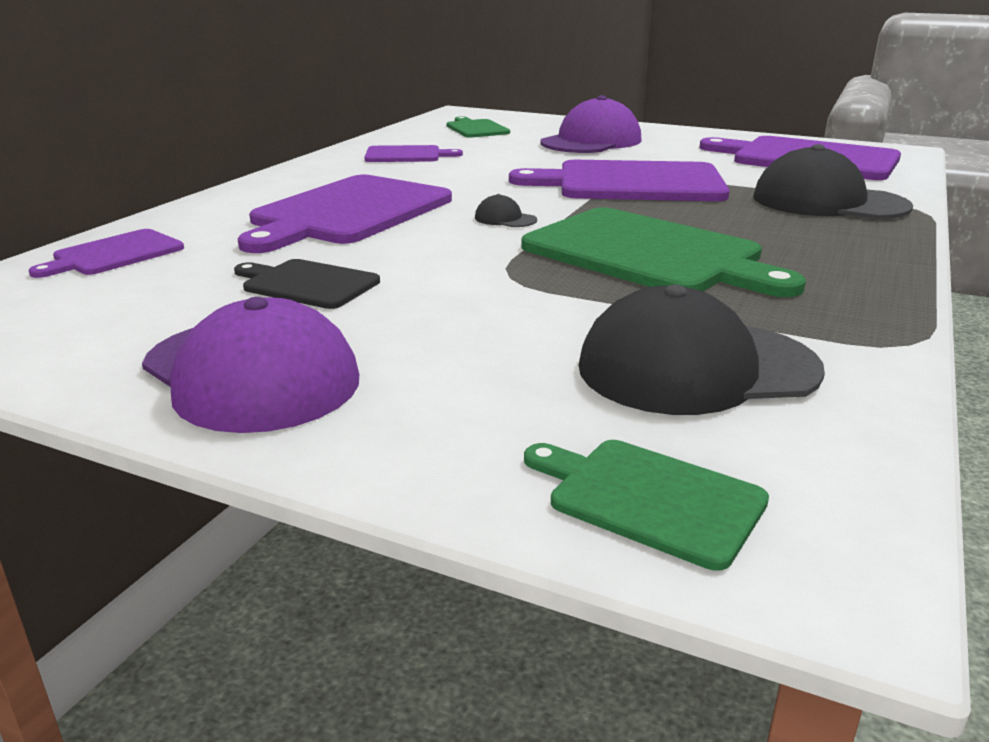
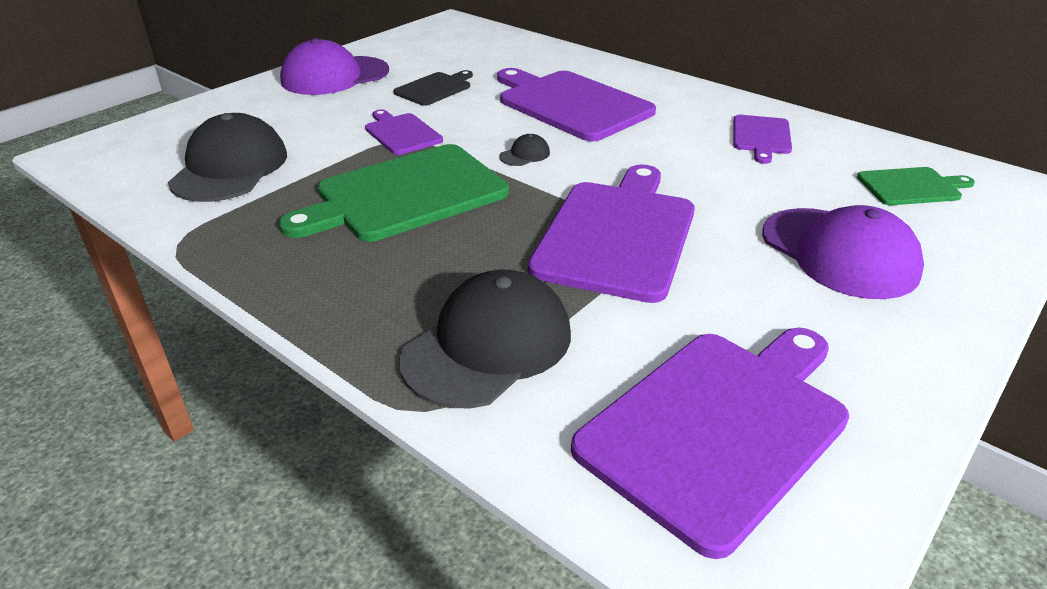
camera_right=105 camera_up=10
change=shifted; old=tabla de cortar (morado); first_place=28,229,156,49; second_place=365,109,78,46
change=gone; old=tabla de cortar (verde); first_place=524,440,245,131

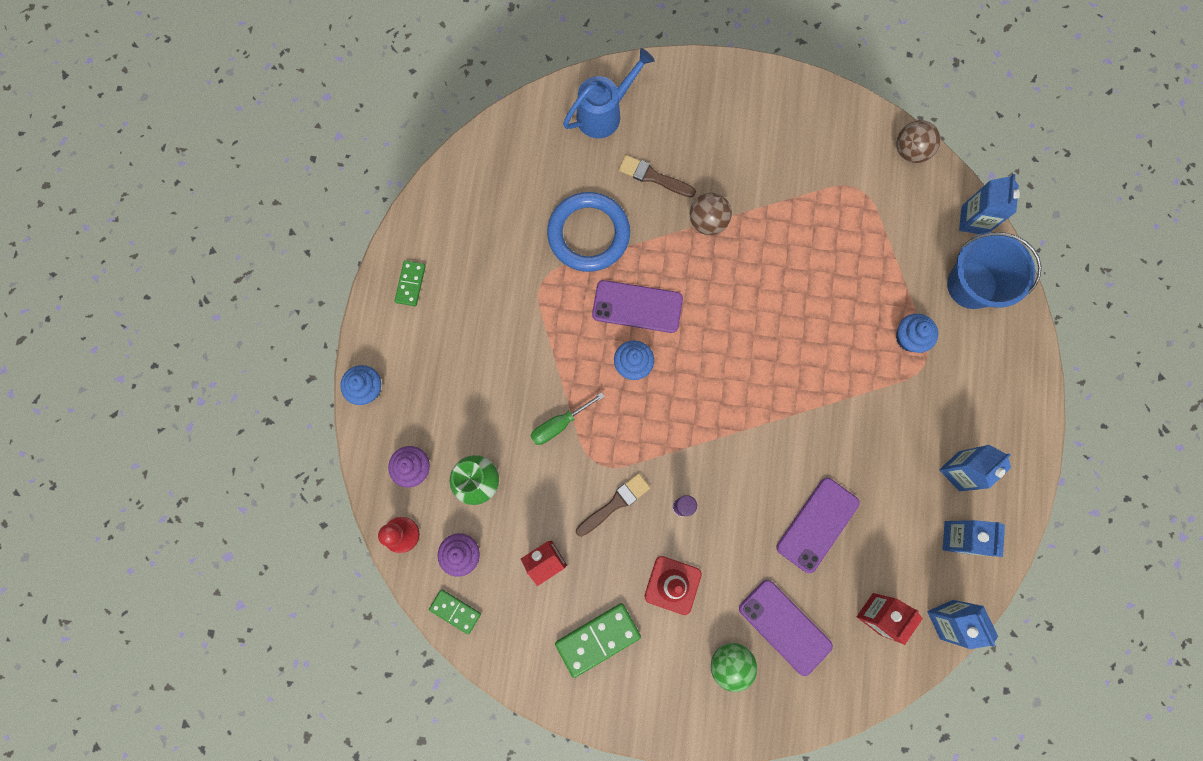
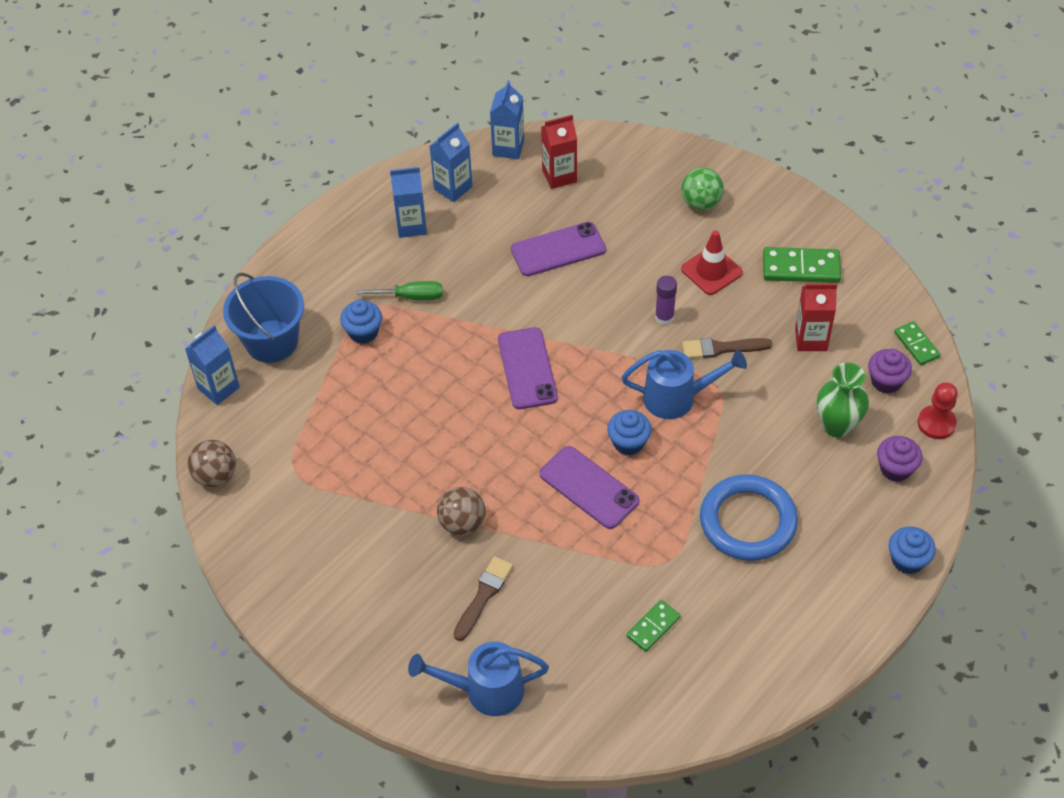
camera_right=-145 camera_up=-25
change=shifted; old=ficha de dominó (verde); first_place=395,260,31,46; second_place=627,600,54,52
change=shifted; old=destornillador (verde); first_place=530,392,75,53; second_place=357,281,86,19
change=shifted; old=anillo (azul); first_place=547,192,83,80; second_place=700,474,98,87
change=rotated; old=pincel (marrón); first_place=618,155,78,42; second_place=453,556,60,85; degrees=-120
change=shifted; old=móvil (morado); first_place=739,580,94,96; second_place=498,327,60,82
change=new; new=regadera (azul); second_place=622,350,125,69

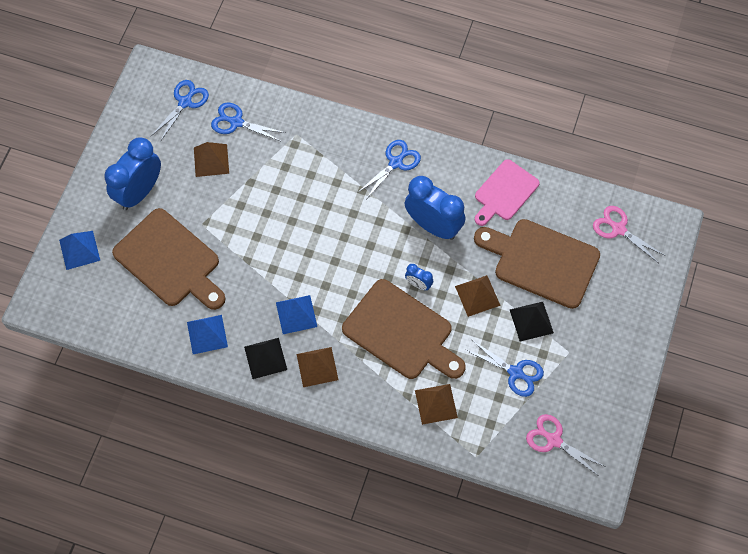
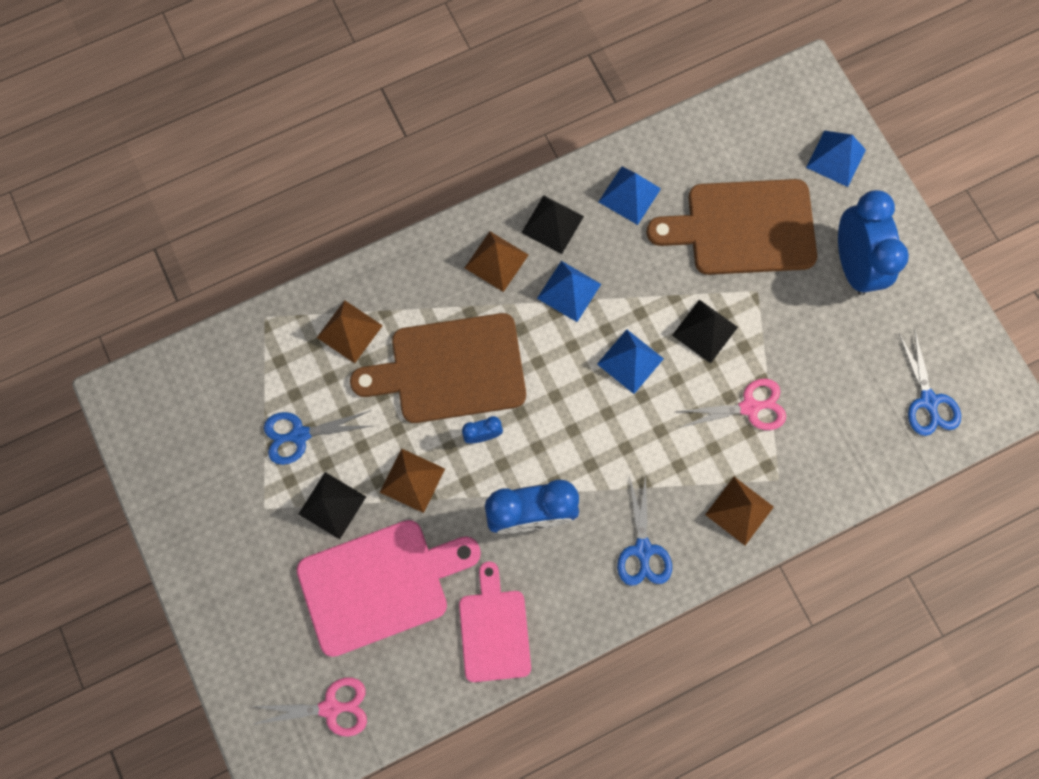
camera_right=135 camera_up=10
change=shifted; old=pirámide (marrón); first_place=194,142,35,35; second_place=705,477,69,68
change=gone; old=tijeras (azul); first_place=211,103,75,38
change=repainted; old=tabla de cortar (marrón); new=tabla de cortar (rosa); first_place=474,219,126,90; second_place=297,520,184,137
change=shifted; old=tijeras (rosa); first_place=526,414,80,63; second_place=676,379,110,51
change=new; new=pirámide (azul); second_place=597,329,67,65
change=new; new=pirámide (negro); second_place=672,300,66,63

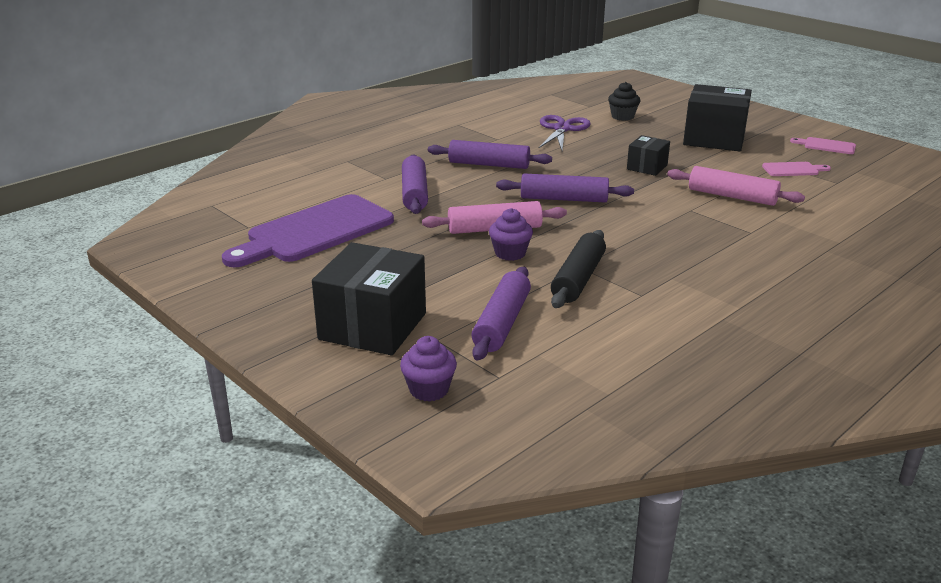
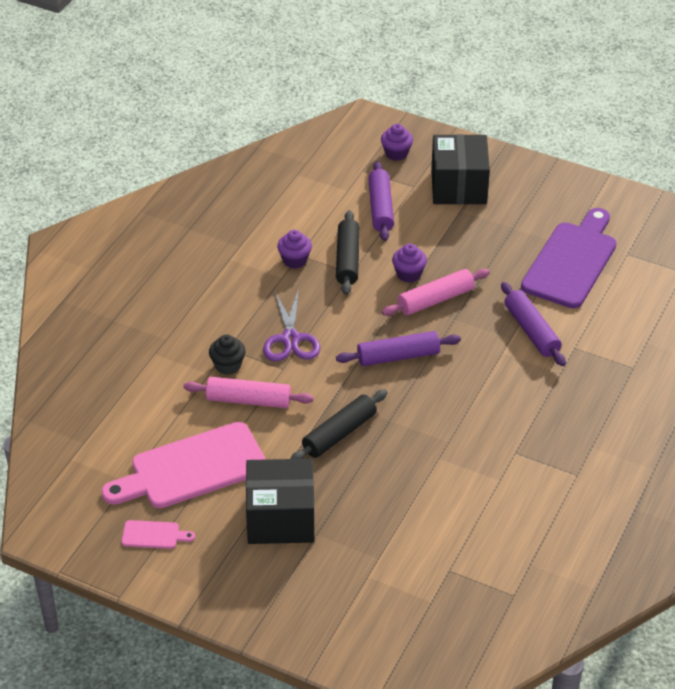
camera_right=160 camera_up=15
change=gone; old=rodillo (morado); first_place=428,140,124,29
change=shifted; old=tijeras (morado); first_place=538,115,53,35; second_place=263,289,57,72
change=shifted; old=magdalena (negro); first_place=608,82,32,39; second_place=209,335,37,40
change=swapped; old=caja (negro); new=rodillo (negro); first_place=627,135,43,41; second_place=291,389,97,70
change=scaled; old=tabla de cortar (rosa); first_place=762,162,69,14; second_place=101,422,165,86; factor=2.35
change=new; new=magdalena (morado); second_place=277,230,35,39

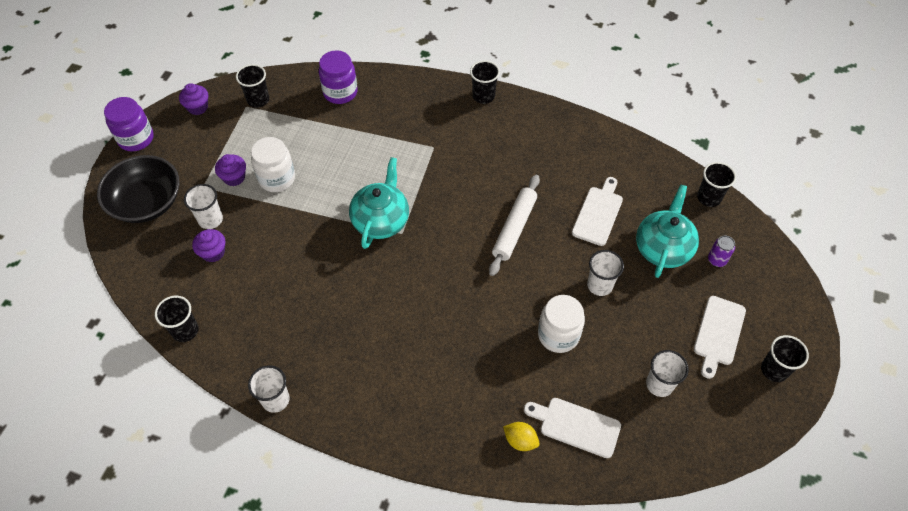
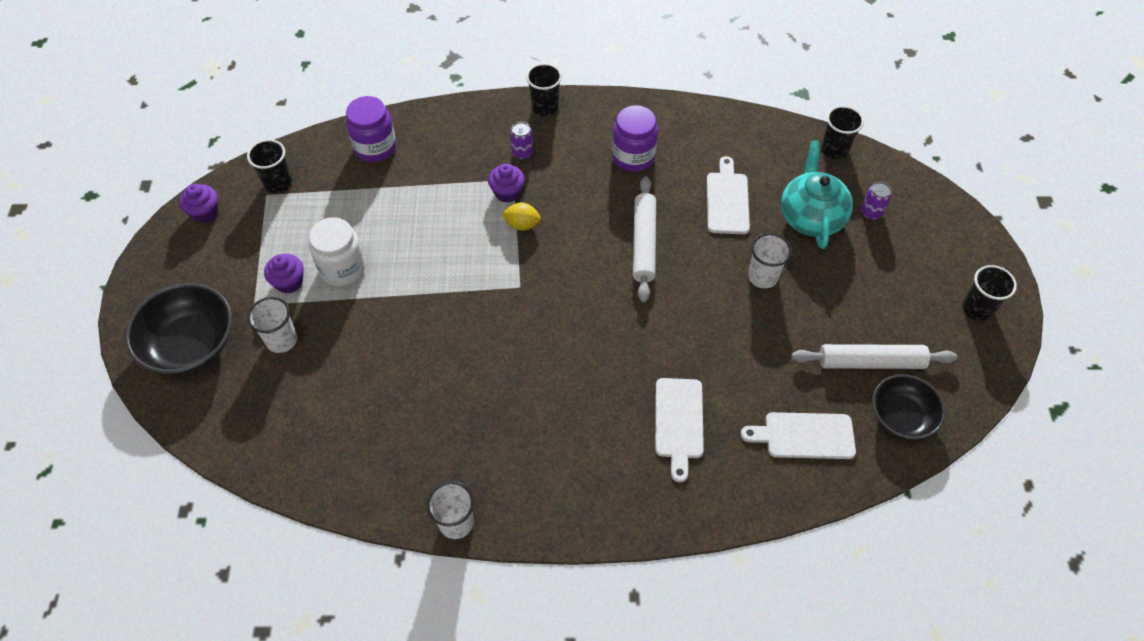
camera_right=-20 camera_up=0
change=shifted; old=tarro (morado); first_place=104,97,50,54; second_place=612,105,46,67
change=gone; old=vaso (negro); first_place=155,296,44,46
change=shifted; old=magdalena (morado); first_place=192,229,33,33; second_place=488,164,37,39
change=gone; old=tetera (turquesa); first_place=349,157,60,92
change=shifted; old=limón (amarillo); first_place=503,422,37,29; second_place=501,203,40,28
change=gone; old=tarro (blanco); first_place=538,295,47,58
change=swapped; old=vaso (blanco); new=rodillo (blanco); first_place=646,350,43,47; second_place=791,344,166,25
change=shifted; old=tabla de cortar (blanco); first_place=694,296,52,83; second_place=655,378,49,104
change=new; new=lata (morado); second_place=510,122,23,38
change=new; new=cuenco (negro); second_place=872,374,73,65

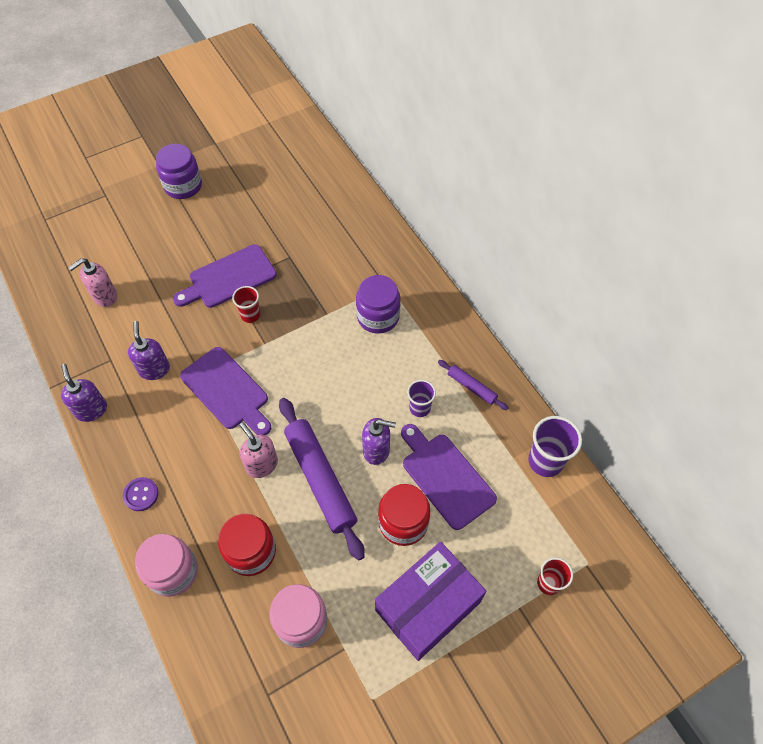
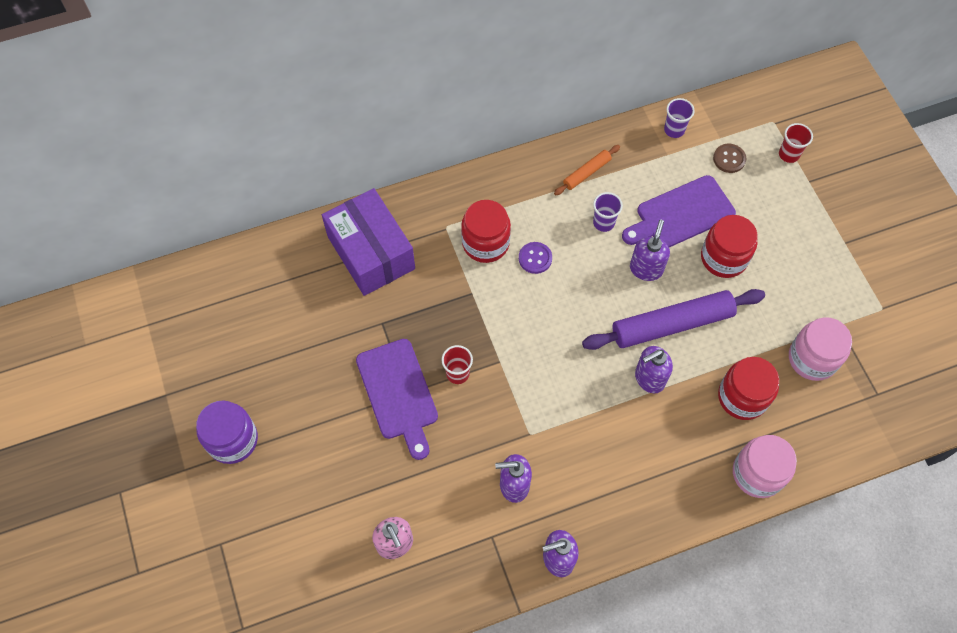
camera_right=-80 camera_up=5
change=shifted; old=botón (morado); first_place=123,477,36,34; second_place=519,242,33,32
change=gone; old=tabla de cortar (morado); first_place=180,347,91,88
change=repainted; old=dispensador de jabón (rosa); new=dispensador de jabón (morado); first_place=239,422,39,56; second_place=635,346,38,47
change=repainted; old=tarro (morado); new=tarro (rojo); first_place=356,275,45,59; second_place=461,200,50,63
change=shifted; old=caja (morado); first_place=375,542,111,119; second_place=322,188,93,108
change=repainted; old=rodillo (morado); new=rodillo (naranja); first_place=438,360,70,50; second_place=554,145,66,50
change=scaled; old=vaso (morado); first_place=528,416,54,61; second_place=664,98,31,40; factor=0.62
change=new; new=botón (marrón); second_place=713,144,33,29

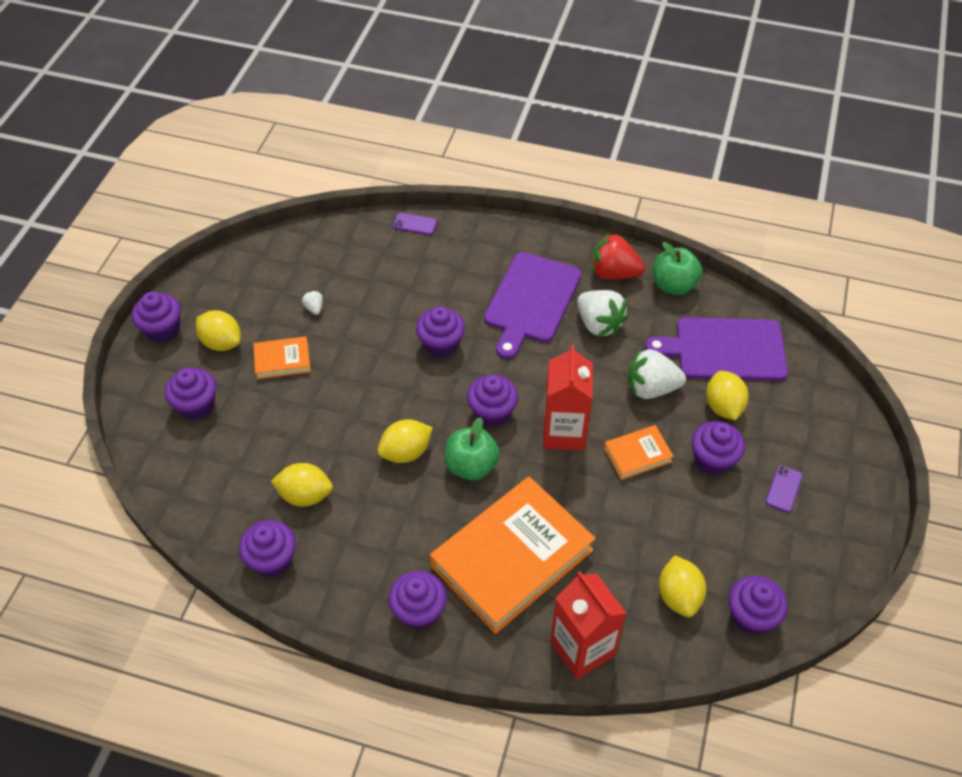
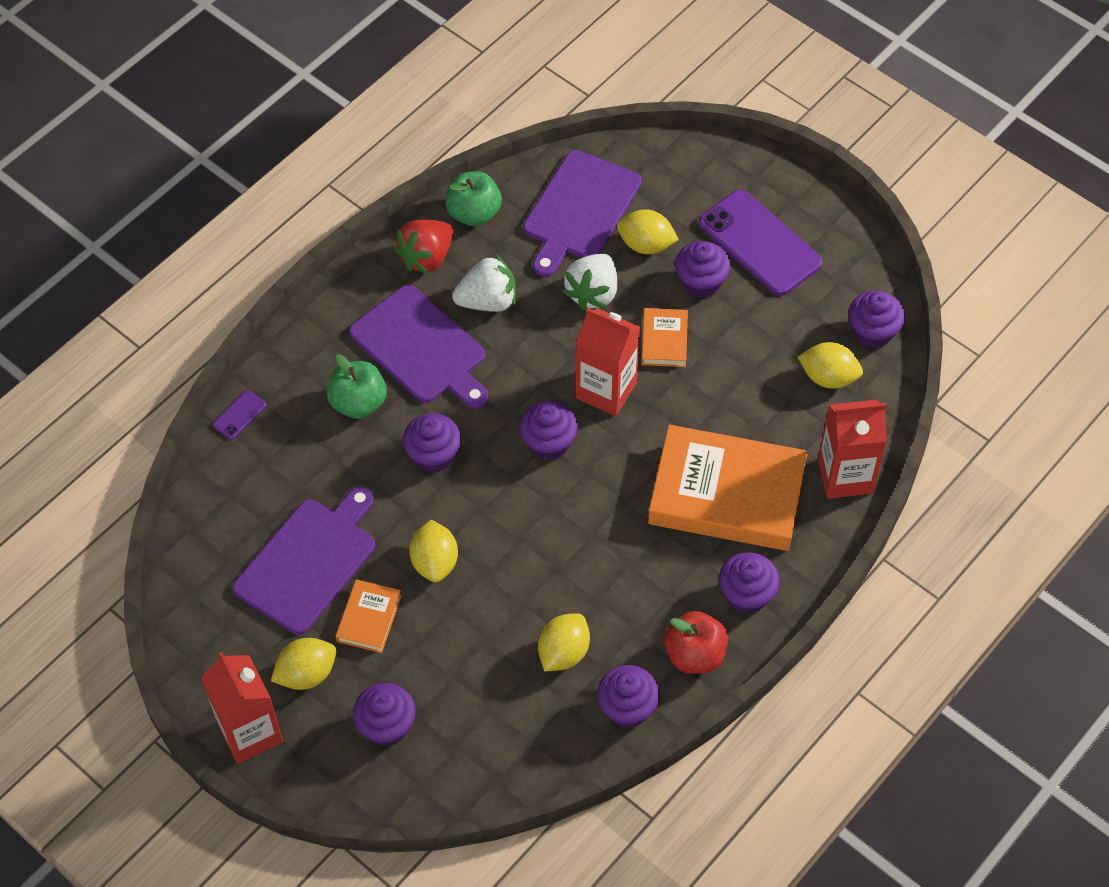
camera_right=-65 camera_up=5
change=swapped; old=magdalena (morado); new=cartón de leche (rojo); first_place=132,291,49,52; second_place=201,652,82,112
change=swapped; old=fresa (blanco); new=tabla de cortar (morado); first_place=302,291,21,24; second_place=233,486,142,149
change=shifted; old=limón (amarillo); first_place=378,419,55,44; second_place=409,520,49,62
change=rotated; old=libro (naranja); first_place=430,477,166,157; second_place=648,425,160,126; degrees=-60
change=shifted; old=manzana (verde); first_place=445,417,55,64; second_place=327,355,60,64
change=scaled; old=móvil (morado); first_place=765,465,38,47; second_place=699,190,123,106; factor=2.41
change=new; new=manzana (rojo); second_place=664,611,64,63

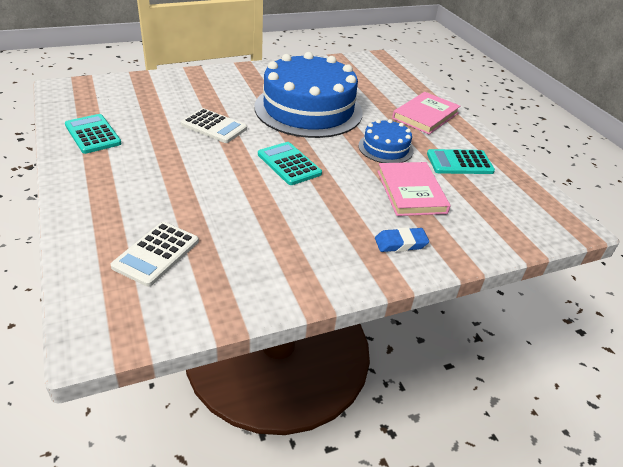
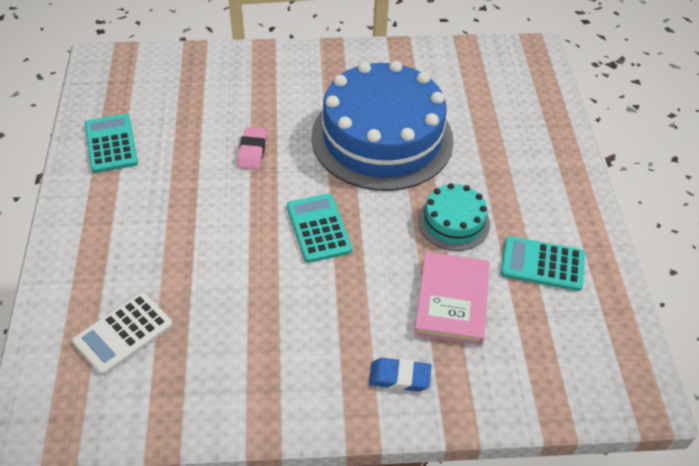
camera_right=20 camera_up=10
change=swapped; old=calculadora (blanco); new=goma de borrar (rosa); first_place=181,108,66,35; second_place=237,127,30,43
change=repainted; old=tarta (azul); new=tarta (turquesa); first_place=358,119,55,44; second_place=418,183,72,68
change=gone; old=libro (rosa); first_place=392,92,68,42

